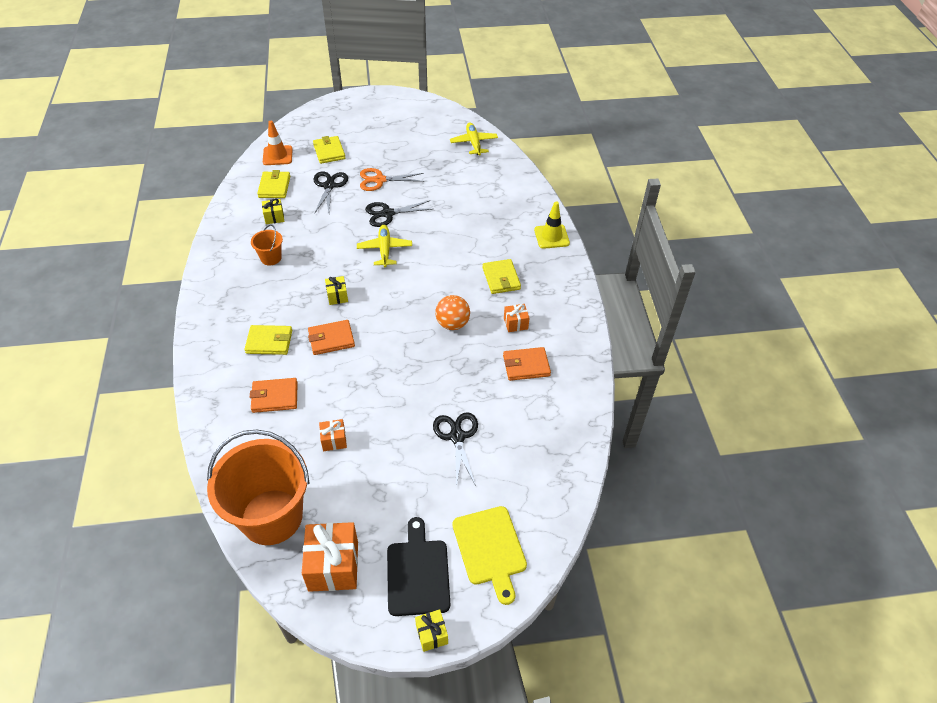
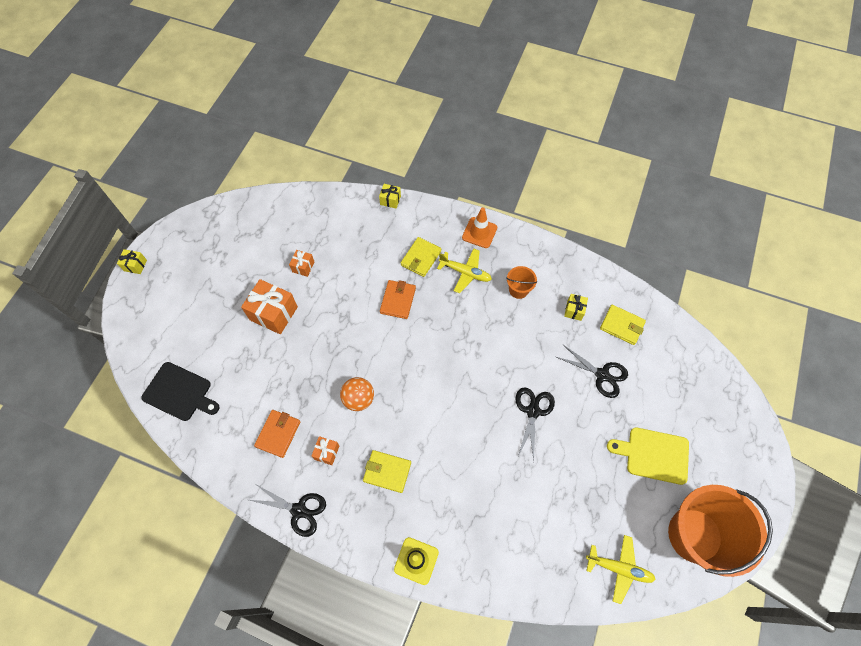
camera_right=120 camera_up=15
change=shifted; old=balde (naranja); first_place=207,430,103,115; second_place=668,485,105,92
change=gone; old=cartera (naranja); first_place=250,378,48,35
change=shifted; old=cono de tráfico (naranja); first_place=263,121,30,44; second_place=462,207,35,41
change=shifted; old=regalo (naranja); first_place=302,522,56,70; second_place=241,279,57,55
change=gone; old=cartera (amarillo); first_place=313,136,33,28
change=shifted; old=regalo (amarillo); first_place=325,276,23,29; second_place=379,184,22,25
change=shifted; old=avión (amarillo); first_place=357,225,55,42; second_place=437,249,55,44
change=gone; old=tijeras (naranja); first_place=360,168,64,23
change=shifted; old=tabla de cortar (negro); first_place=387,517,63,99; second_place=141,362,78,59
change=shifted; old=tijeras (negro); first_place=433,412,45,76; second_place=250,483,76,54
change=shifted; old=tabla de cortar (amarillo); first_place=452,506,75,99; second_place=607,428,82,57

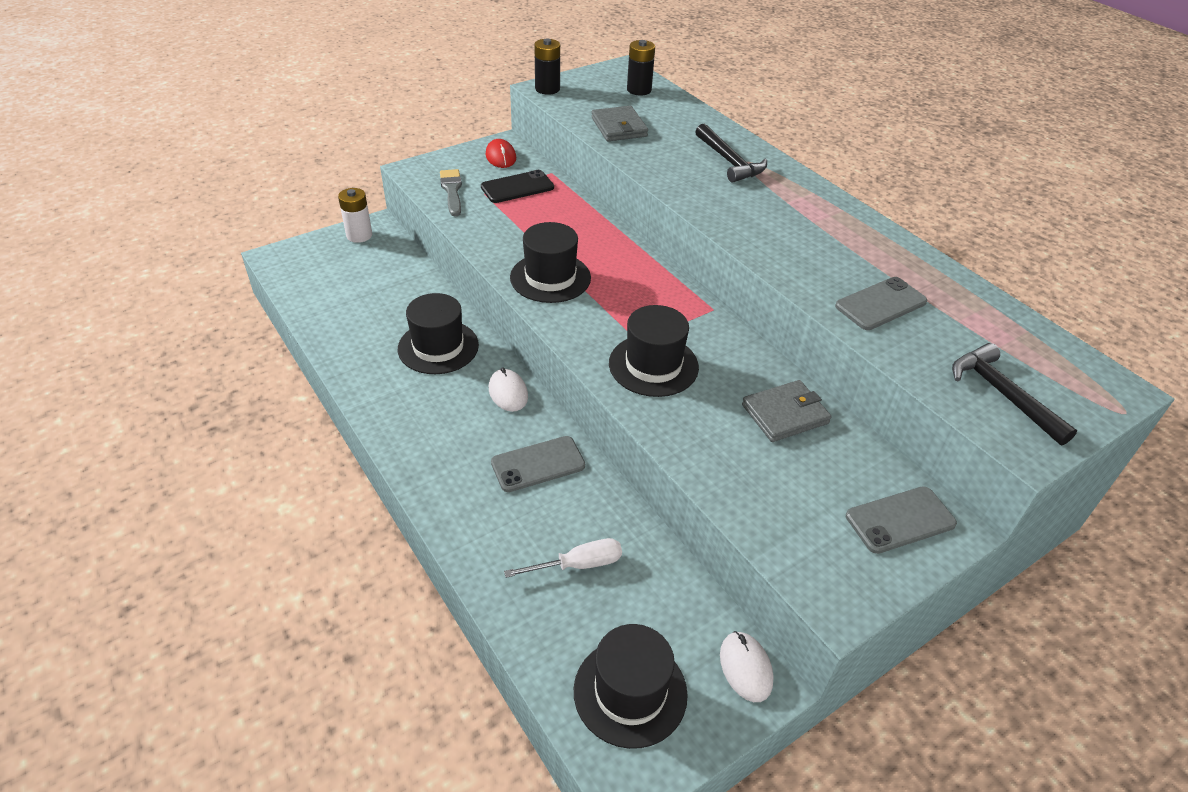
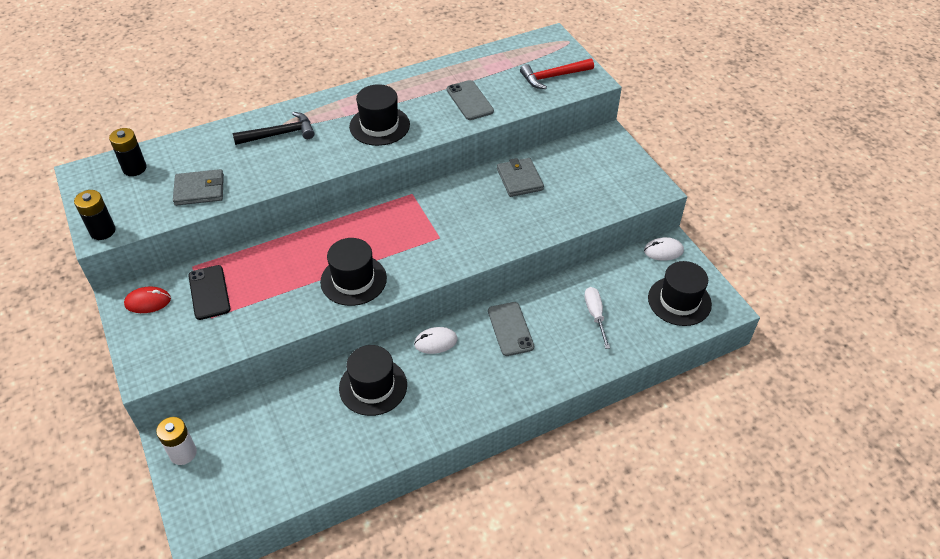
camera_right=-80 camera_up=5
change=gone; old=pincel (gris); first_place=440,169,22,47
change=shifted; old=sombrero (negro); first_place=609,305,90,92; second_place=349,84,61,62
change=gone; old=móvil (gris); first_place=846,486,111,68
change=repainted; old=martillo (negro); new=martillo (rojo); first_place=952,343,125,103; second_place=520,58,74,31

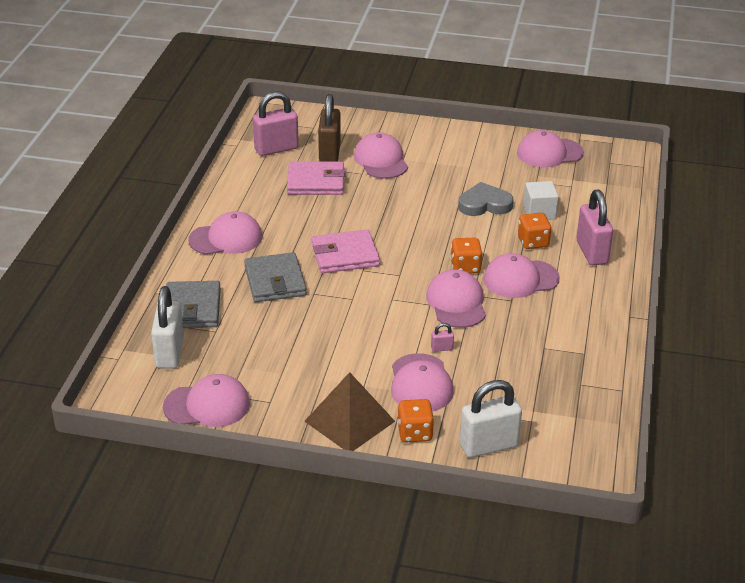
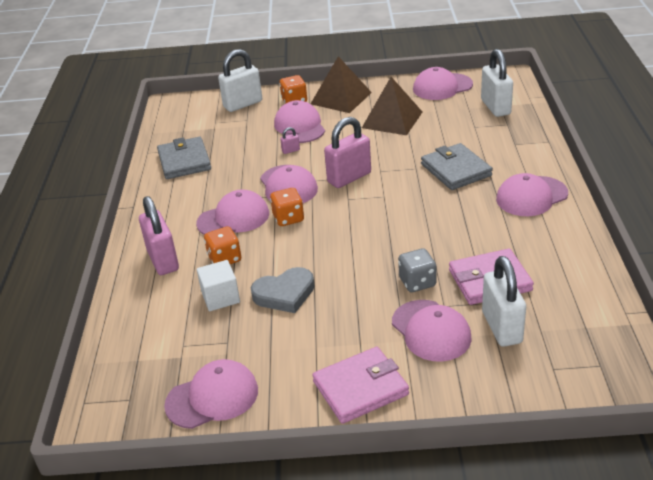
camera_right=170 camera_up=0
change=shifted; old=cartera (gris); first_place=166,281,55,47; second_place=157,137,54,42
change=shifted; old=candado (rosa); first_place=253,91,46,65; second_place=324,117,47,71
change=shifted; old=cartera (rosa); first_place=311,230,69,43; second_place=312,347,97,77
change=repainted; old=candado (marrón); new=candado (blanco); first_place=318,94,23,68; second_place=482,256,44,91
change=new; new=pirámide (marrón); second_place=362,77,60,58
change=new; new=dado (gris); second_place=398,248,39,44

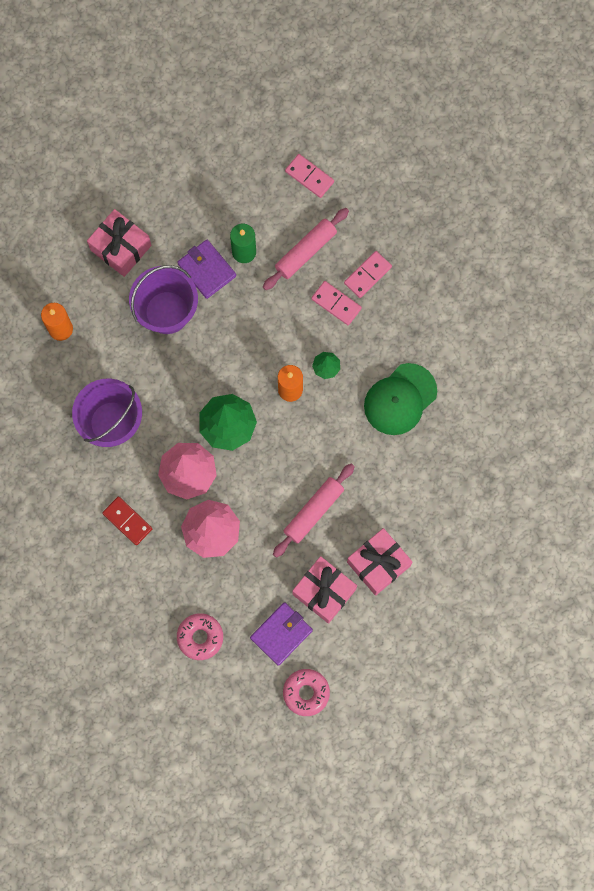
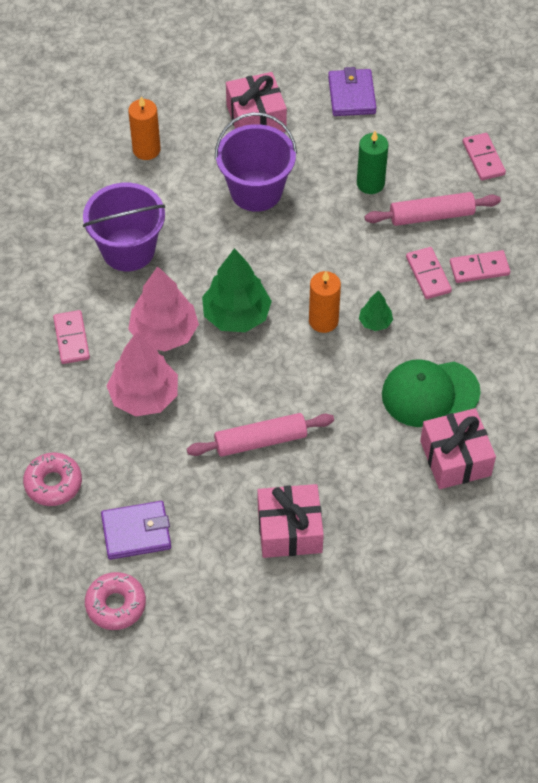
camera_right=35 camera_up=-20
change=repainted; old=ficha de dominó (rojo); new=ficha de dominó (rosa); first_place=102,497,50,48; second_place=53,310,37,54
change=shifted; old=cartera (morado); first_place=177,240,59,59; second_place=328,67,48,49
change=shifted; old=regalo (rosa); first_place=292,556,65,68; second_place=420,408,76,81

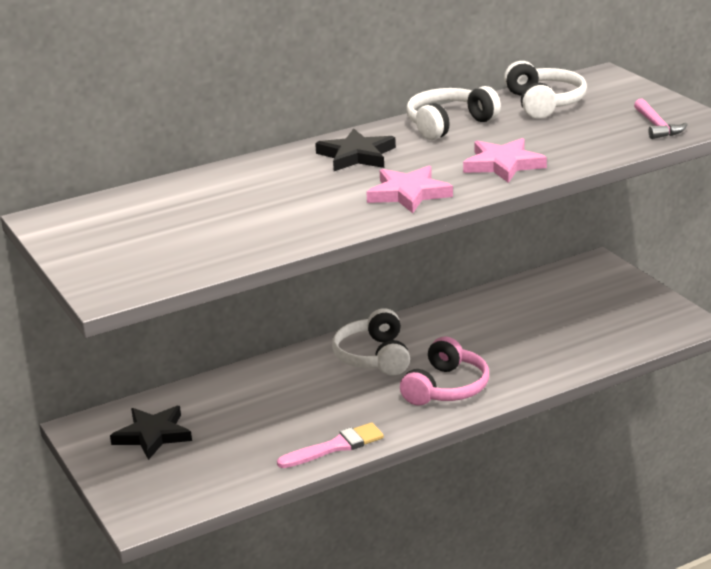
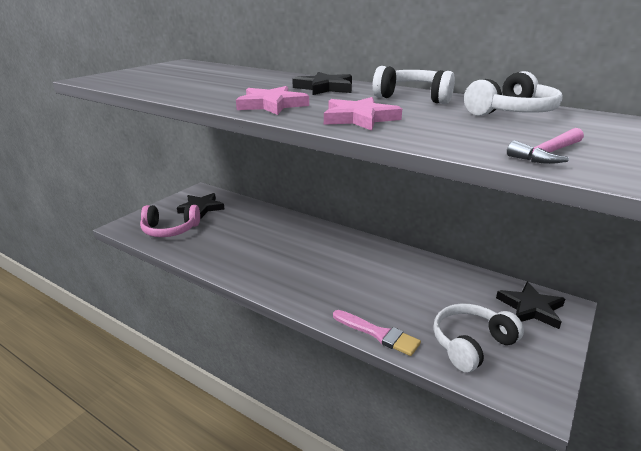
camera_right=60 camera_up=0
change=shifted; old=pincel (rosa); first_place=277,422,107,46; second_place=333,310,88,46
change=shifted; old=auriculares (blanco); first_place=332,308,78,67; second_place=433,304,91,68
change=shifted; old=auriculares (rosa); first_place=400,337,89,69; second_place=140,205,60,32
change=new; new=estrella (negro); second_place=496,282,69,47

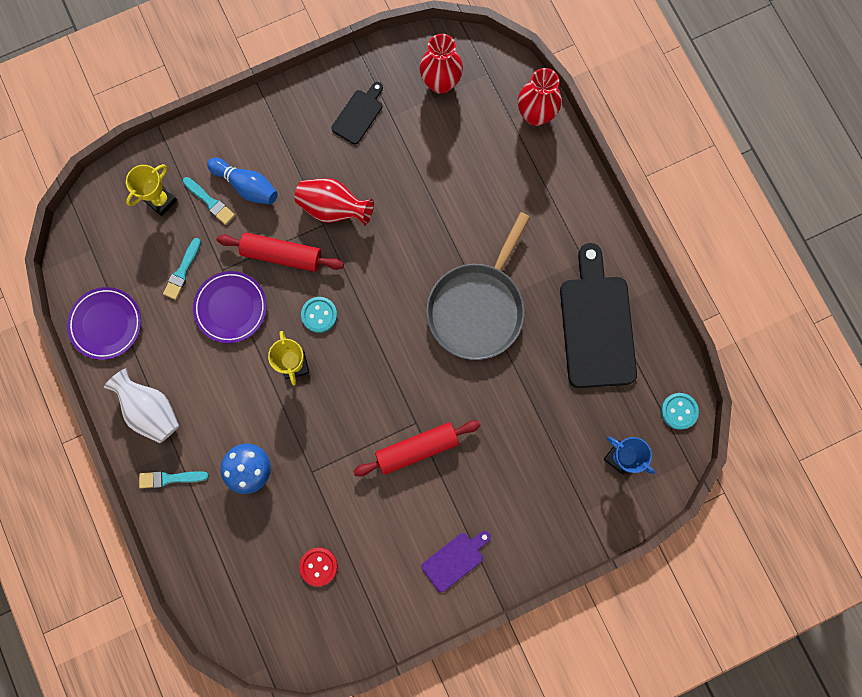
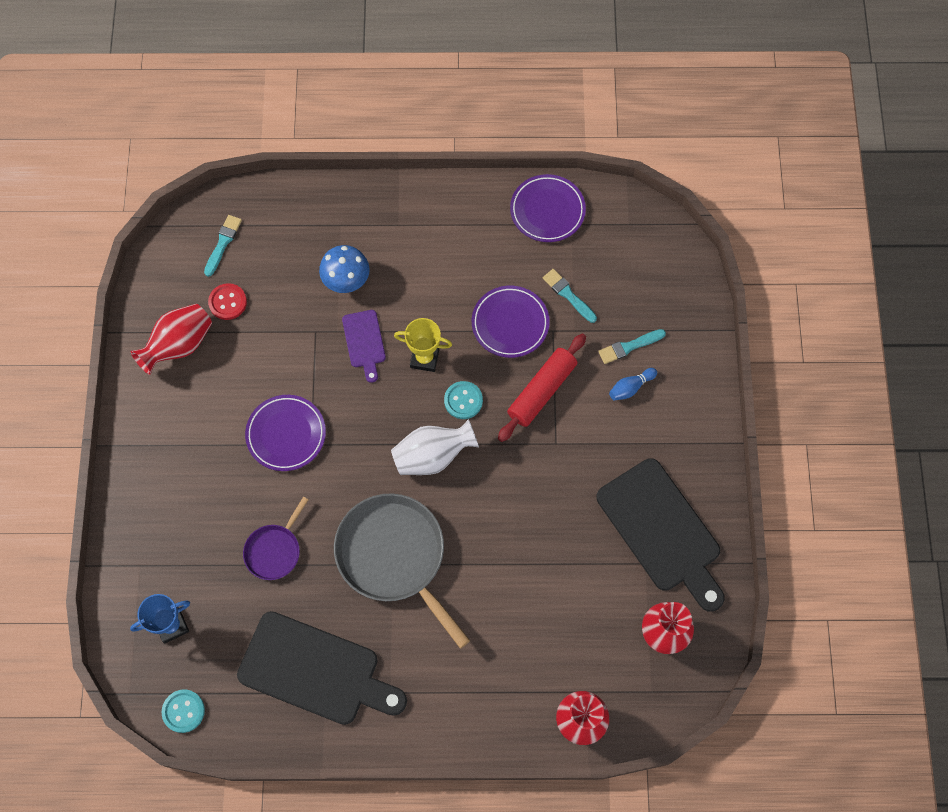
camera_right=115 camera_up=-10
change=shifted; old=florero (blanco); first_place=104,368,75,75; second_place=391,419,88,56
change=gone; old=trofeo (amarillo); first_place=126,164,51,52
change=shifted; old=pincel (turquesa); first_place=139,471,70,17; second_place=204,215,38,62
change=scaled; old=bolo (azul); first_place=207,158,71,46; second_place=609,368,48,33; factor=0.63
change=shifted; old=florero (rojo); first_place=295,178,79,48; second_place=131,304,81,71
change=scaled; old=tabla de cortar (negro); first_place=331,82,52,63; second_place=596,458,129,154; factor=2.03
change=swapped; old=rodillo (rojo); new=plato (morado); first_place=353,420,127,56; second_place=245,395,81,76
change=shifted; old=tabla de cortar (morado); first_place=422,531,69,61; second_place=342,310,44,73
change=new; new=sartén (morado); second_place=243,497,65,83

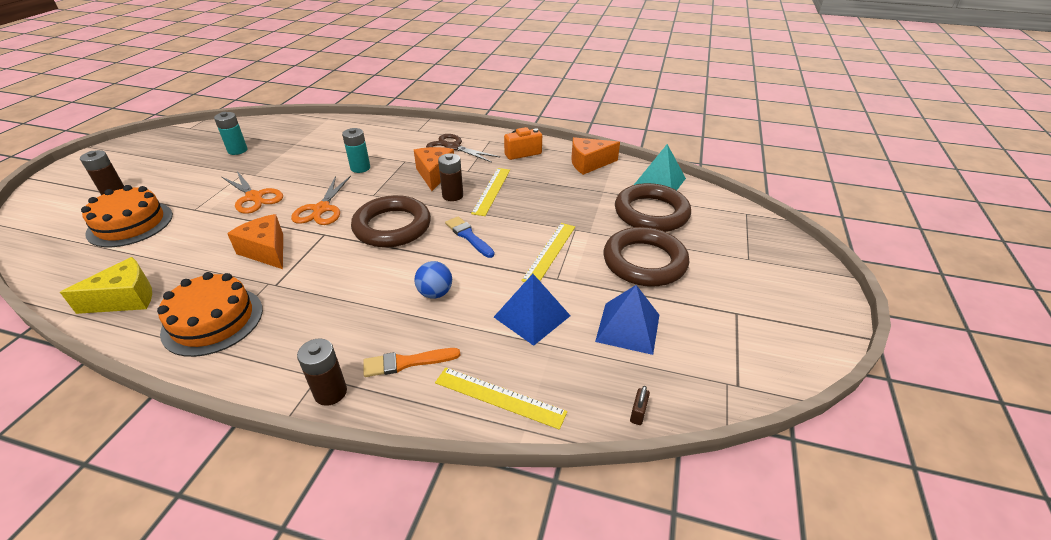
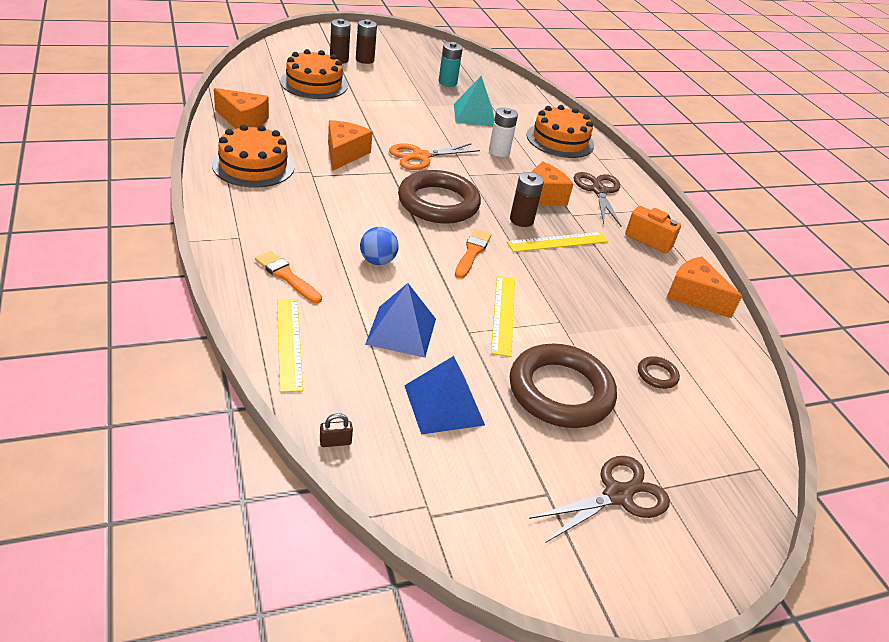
camera_right=50 camera_up=0
change=repainted; old=queso (amarillo); new=queso (naranja); first_place=60,257,92,57; second_place=214,88,55,41
change=gone; old=tijeras (naranja); first_place=222,171,61,43
change=shifted; old=pila (marrón); first_place=297,338,50,68; second_place=356,19,21,45
change=repainted; old=pila (turquesa); new=pila (blanco); first_place=342,128,28,45; second_place=489,107,29,50
change=repainted; old=pincel (azul); new=pincel (naranja); first_place=445,216,50,42; second_place=455,229,36,50
change=rotated; old=regla (amarillo); first_place=521,223,54,59; second_place=491,276,24,81; degrees=-75
change=scaled; old=anillo (marrón); first_place=615,183,76,49; second_place=638,356,42,33; factor=0.41
change=shifted; old=pirámide (turquesa); first_place=634,144,52,46; second_place=454,76,40,50
change=new; new=tarta (naranja); second_place=527,105,67,53
change=new; new=tijeras (marrón); second_place=529,456,141,87

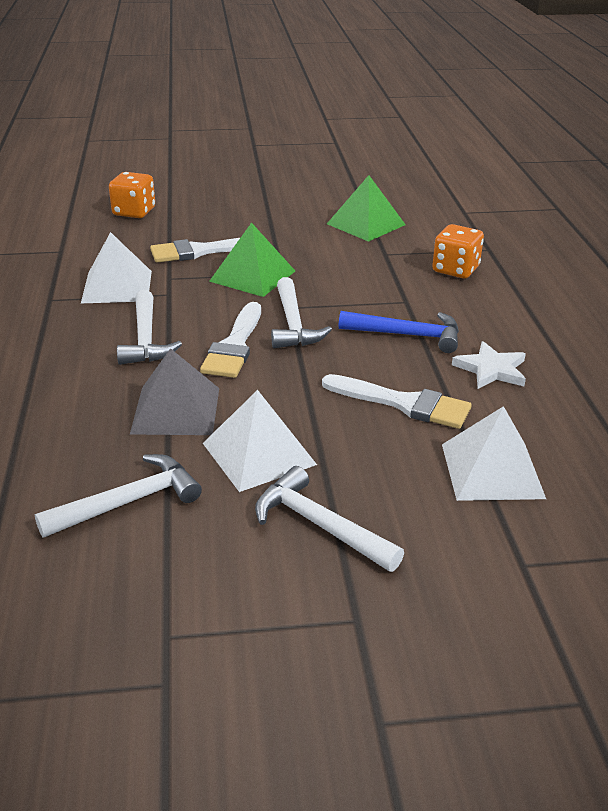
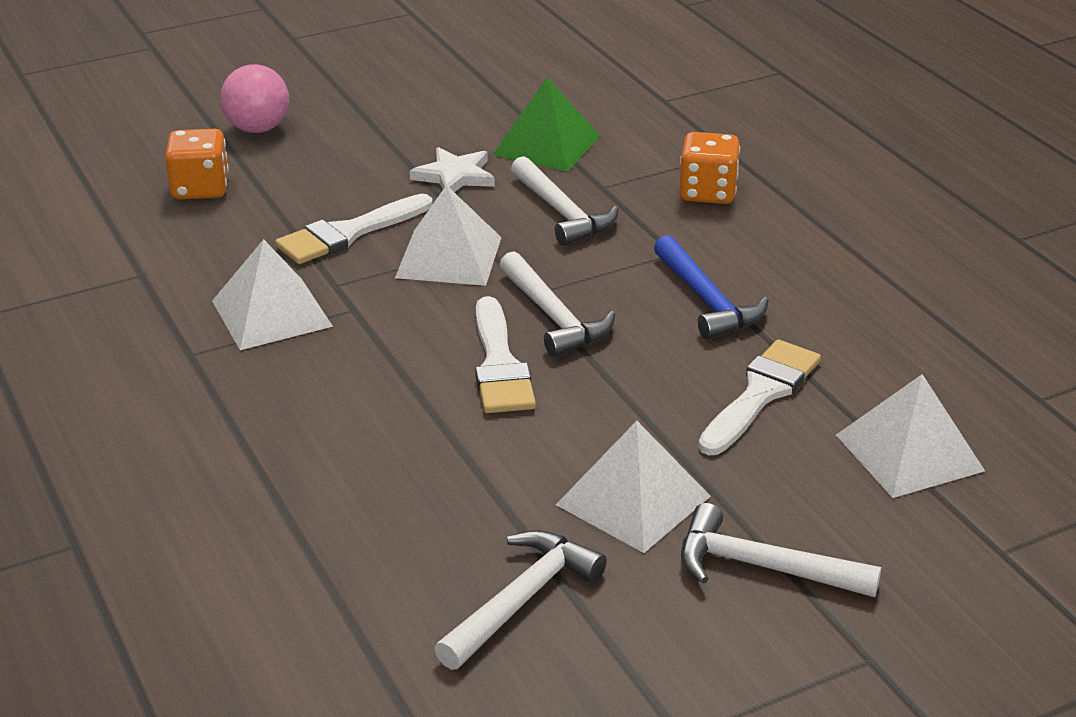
camera_right=-20 camera_up=0
change=shifted; old=martillo (blanco); first_place=117,290,65,75; second_place=511,156,108,90
change=gone; old=pirámide (gris); first_place=130,348,89,87
change=repainted; old=pirámide (verde); new=pirámide (blanco); first_place=209,222,86,75; second_place=395,185,107,101
change=rotated; old=pincel (blanco); first_place=322,374,150,55; second_place=698,340,123,115; degrees=-60
change=rotated; old=martillo (azul); first_place=339,311,120,42; second_place=654,235,115,104; degrees=75
change=shifted; old=estrella (blanco); first_place=452,341,74,48; second_place=410,147,85,45
change=new; new=pelota (rosa); second_place=220,64,69,69

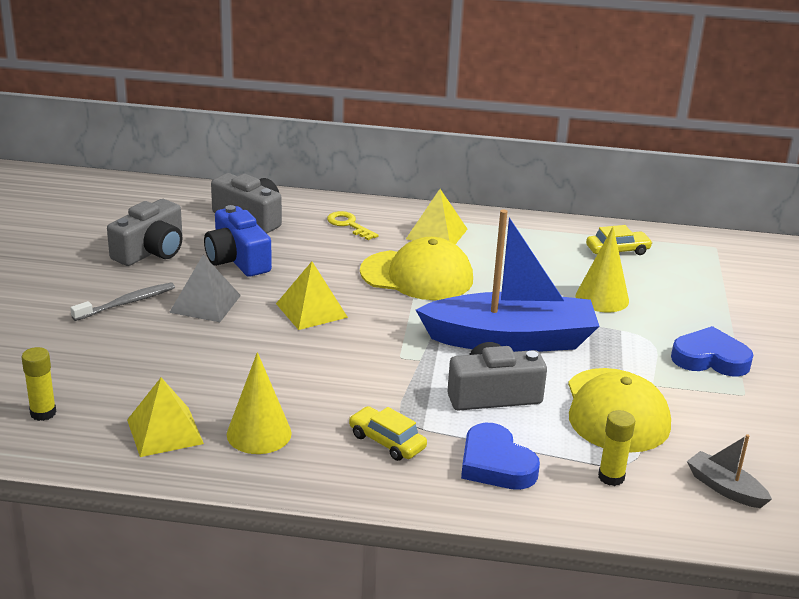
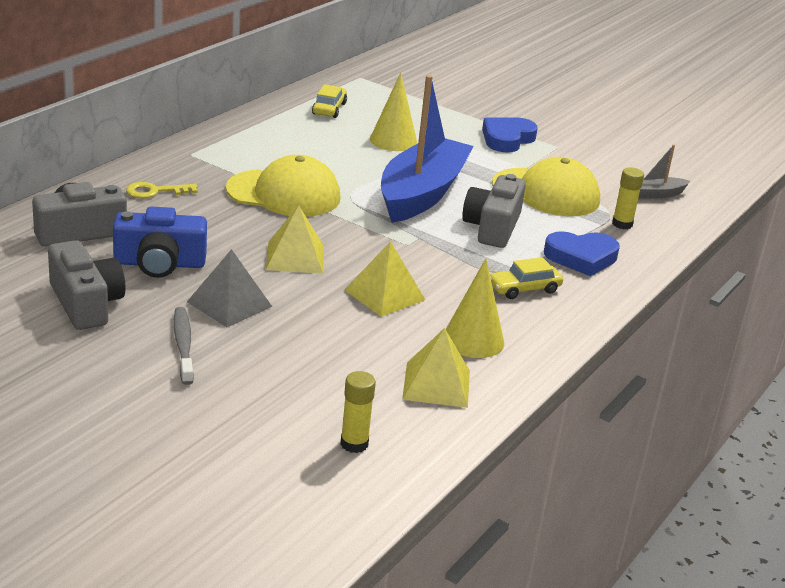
camera_right=-65 camera_up=0
change=rotated; old=gorra (amarillo); first_place=360,237,113,63; second_place=226,155,115,62; degrees=60
change=shifted; old=pirámide (amarillo); first_place=406,189,62,55; second_place=344,241,82,76

